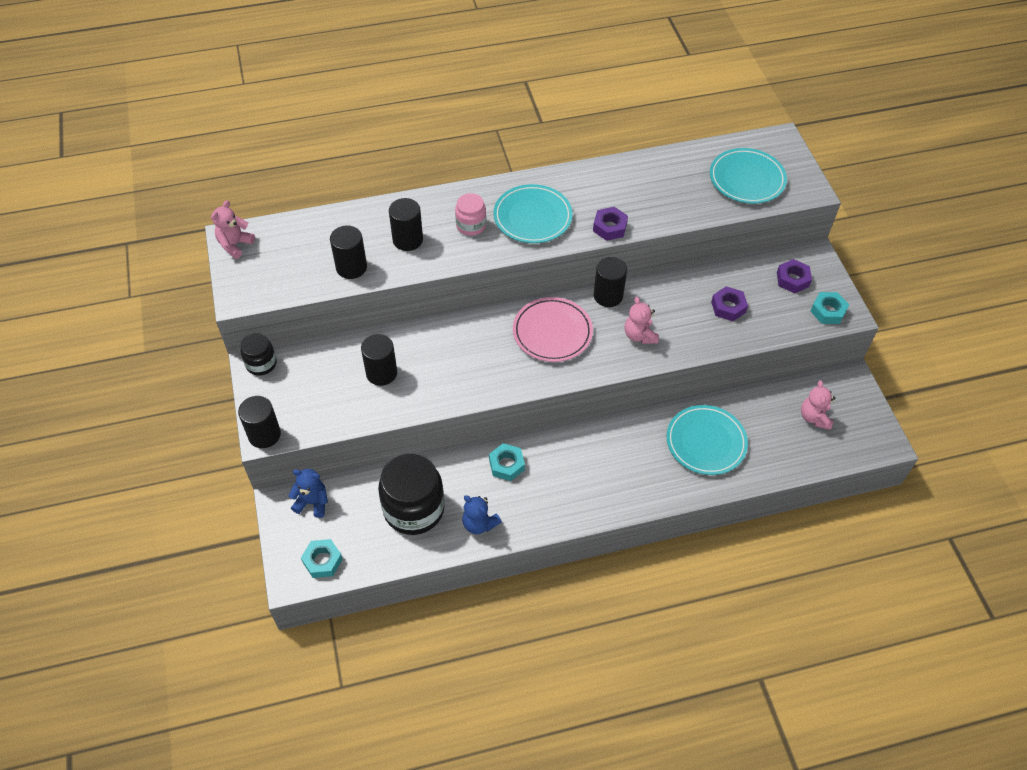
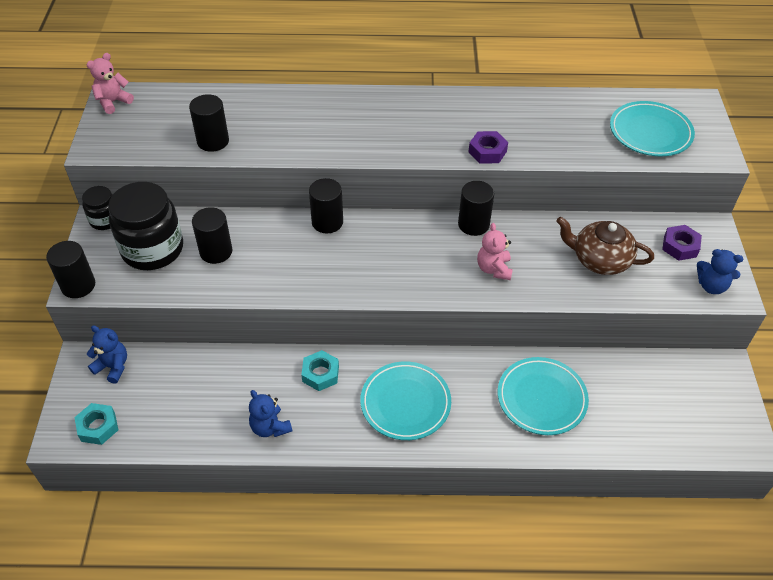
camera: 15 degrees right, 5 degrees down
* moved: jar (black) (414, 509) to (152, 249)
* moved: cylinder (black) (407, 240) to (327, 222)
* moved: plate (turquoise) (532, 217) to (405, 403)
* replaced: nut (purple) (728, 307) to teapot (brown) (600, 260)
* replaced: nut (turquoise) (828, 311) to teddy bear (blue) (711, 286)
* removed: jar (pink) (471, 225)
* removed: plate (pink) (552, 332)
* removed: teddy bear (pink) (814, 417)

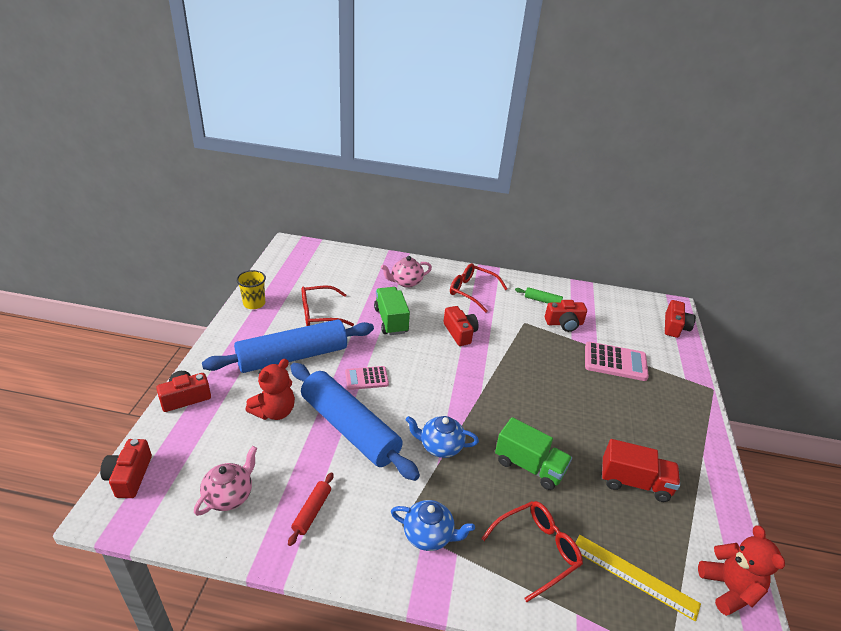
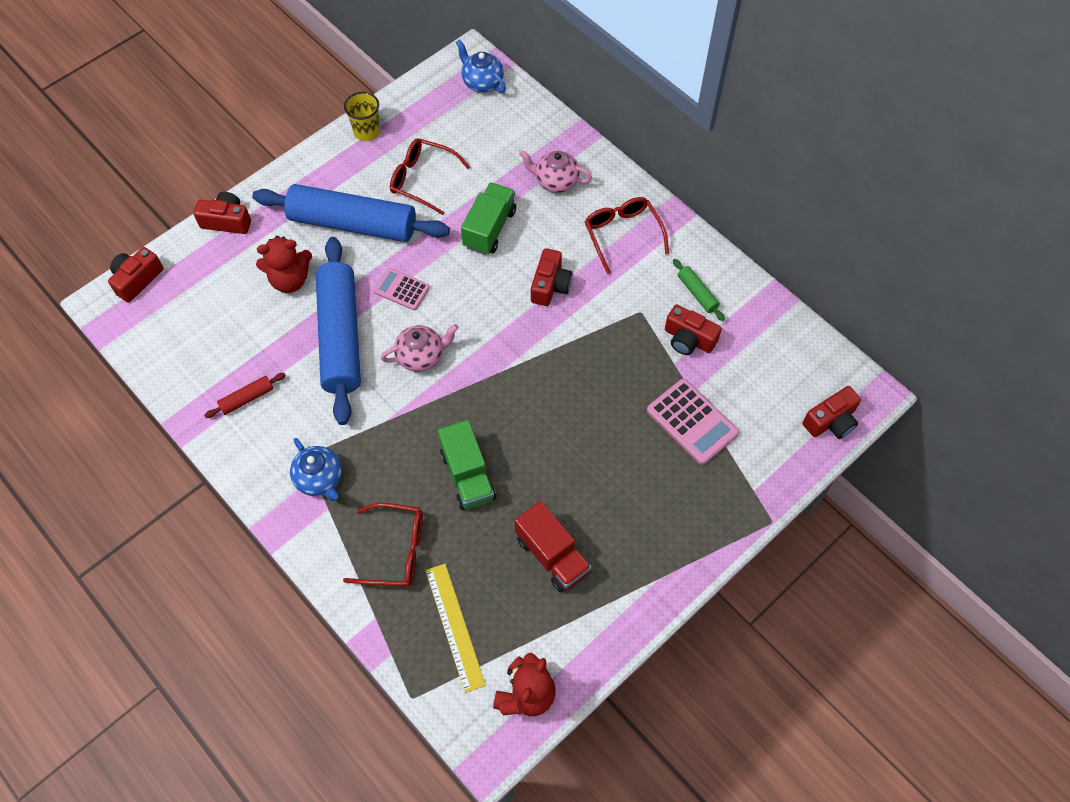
camera: 40 degrees right, 25 degrees up
* moved: teapot (pink) (229, 495) to (421, 356)
* moved: teapot (blue) (440, 446) to (482, 82)

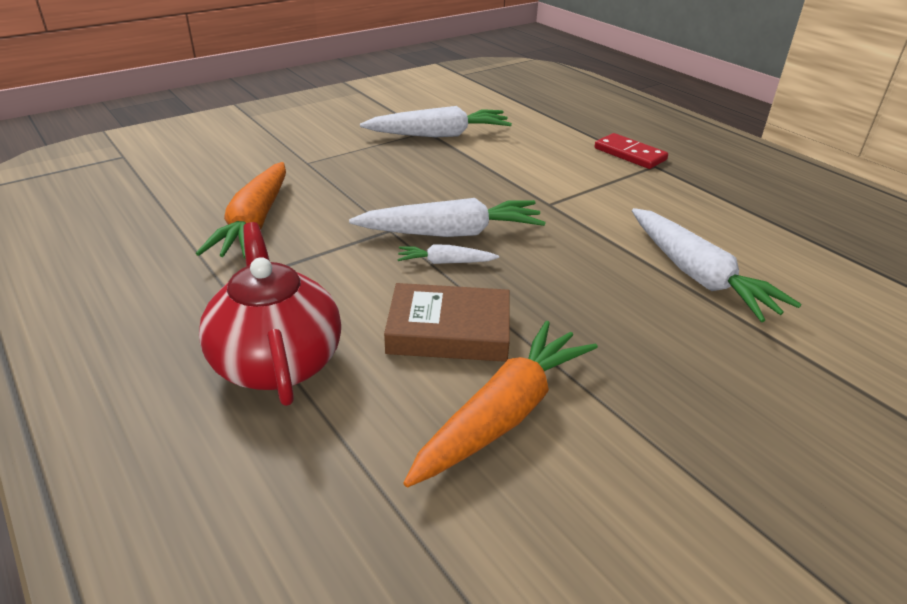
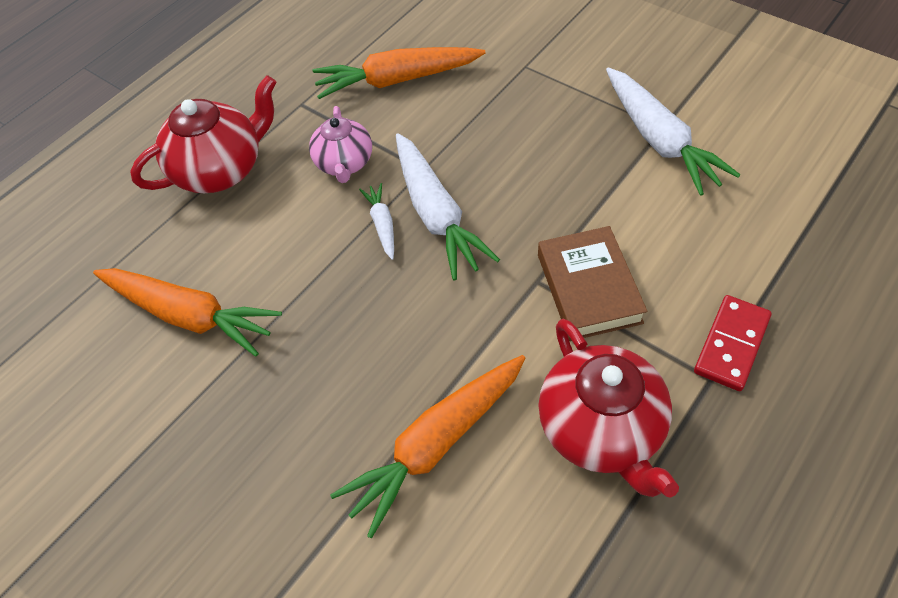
camera: 80 degrees right, 20 degrees up
* added: teapot (pink) (344, 164)
* recoloured: carrot (white) (698, 276) to carrot (orange) (436, 444)
* moved: book (brown) (449, 330) to (589, 288)
* added: teapot (red) (601, 429)

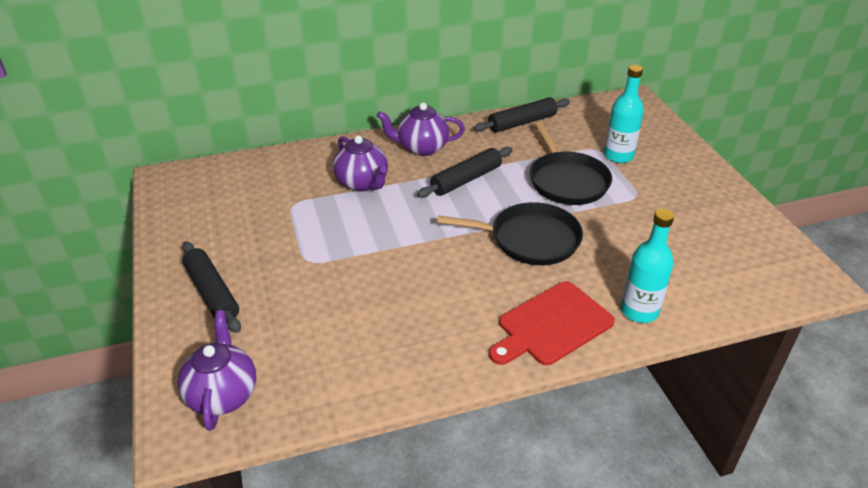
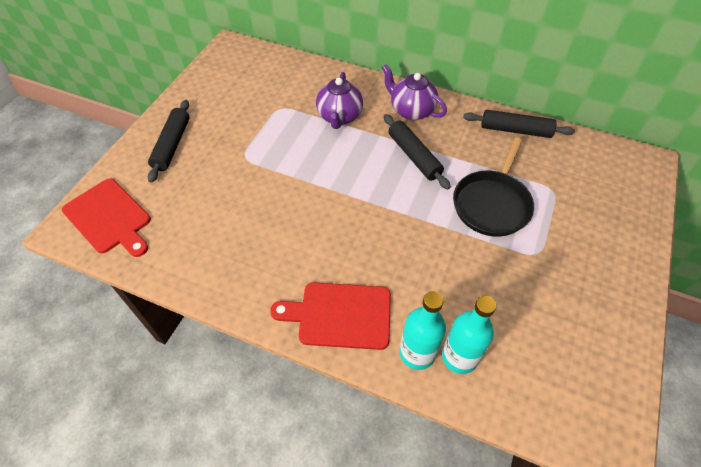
camera: 40 degrees right, 15 degrees up
* replaced: teapot (purple) (222, 394) to cutting board (red) (109, 218)
* turned: rolling pin (black) (466, 180) = (414, 156) 60 degrees clockwise
* moved: bottle (turquoise) (618, 156) to (459, 357)
* removed: pan (black) (530, 239)

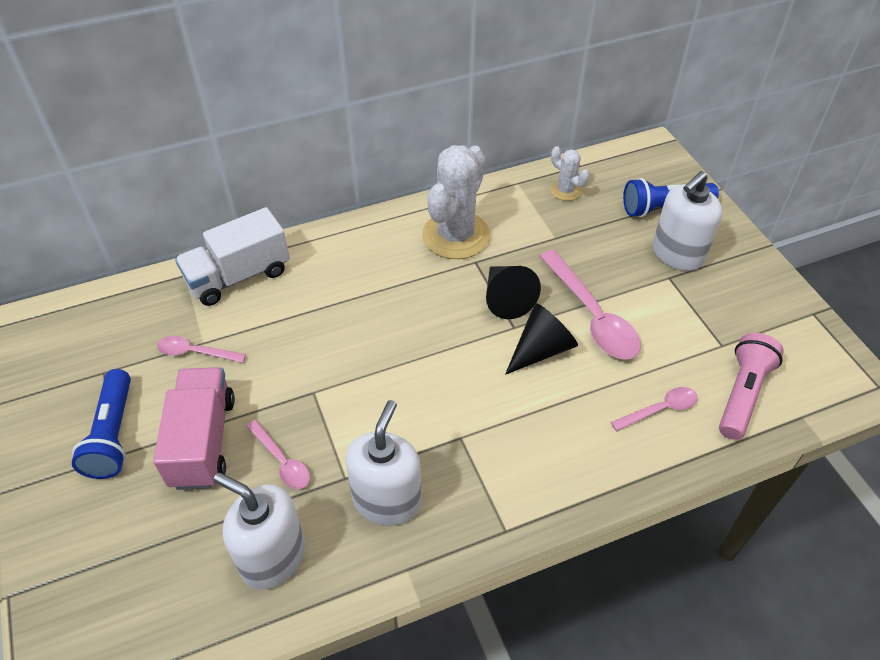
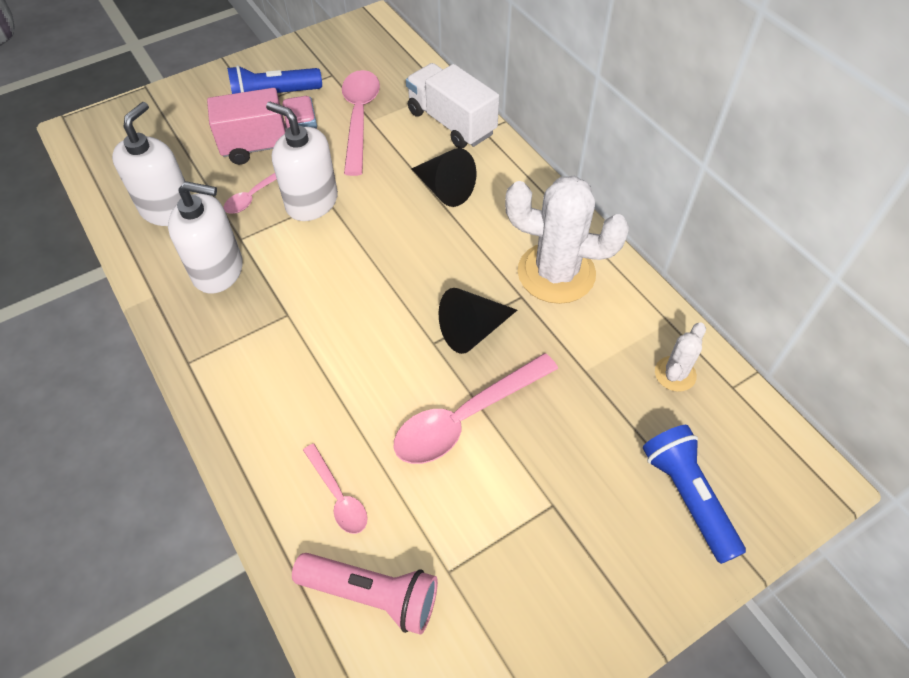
camera: 80 degrees right, 5 degrees up
* moved: soap dispenser (white) (677, 254) to (312, 202)
* resized: spoon (pink) (195, 352) = (359, 118) x1.84
* moved: cone (black) (541, 349) to (444, 189)

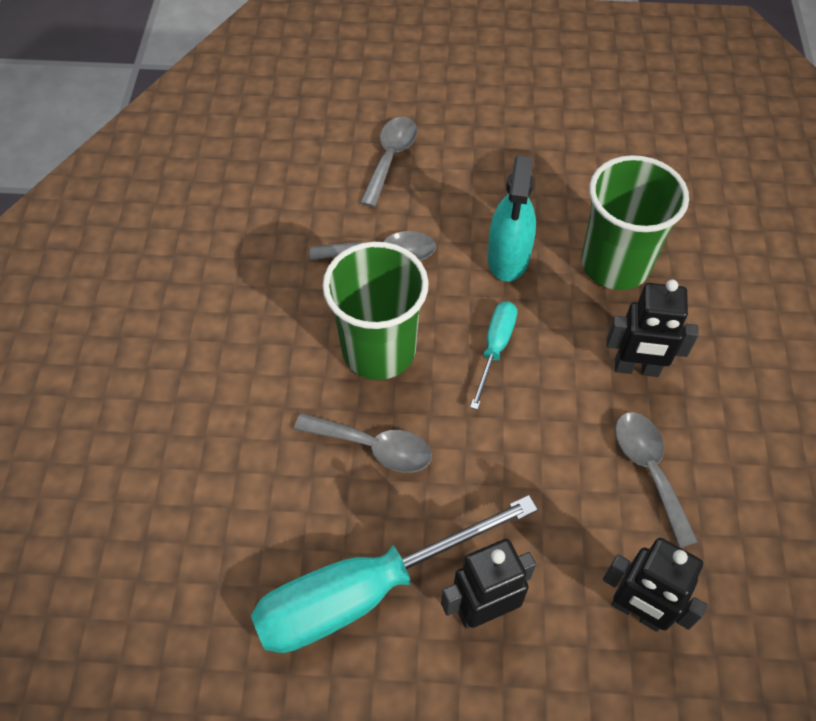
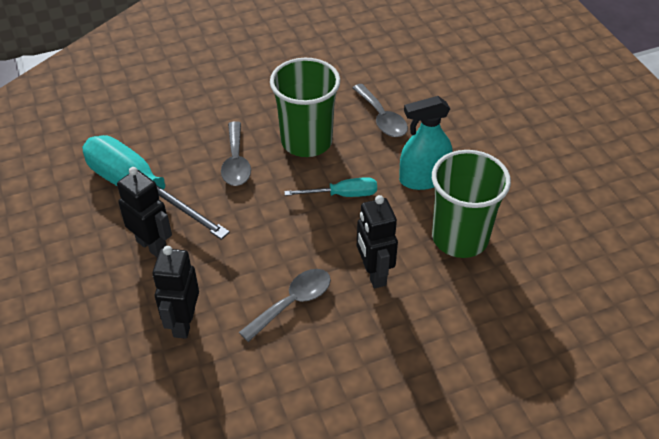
camera: 65 degrees right, 10 degrees down
* removed: spoon (grey) (390, 158)

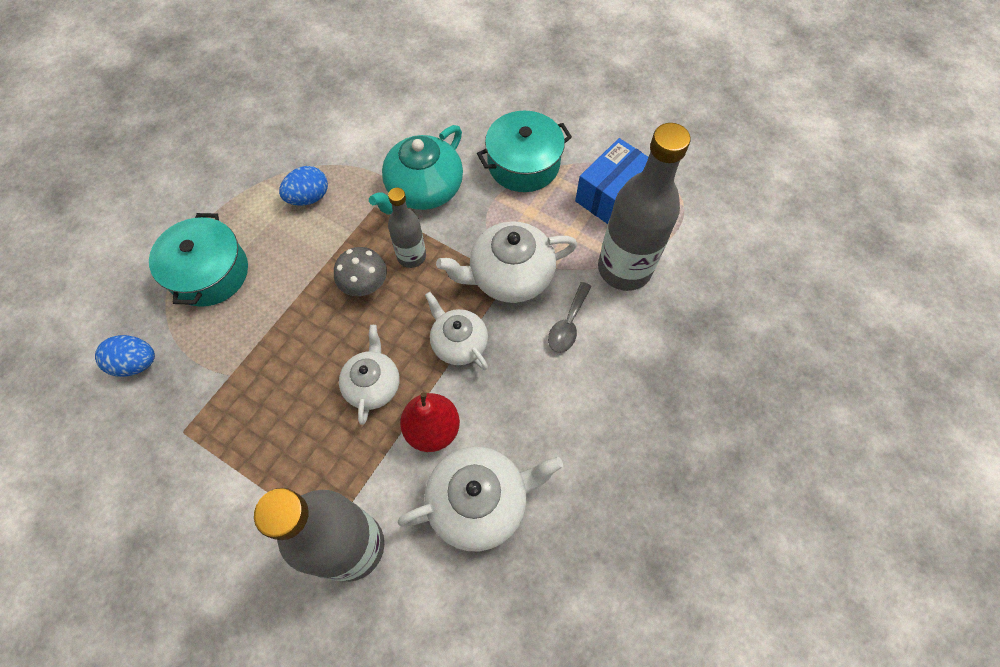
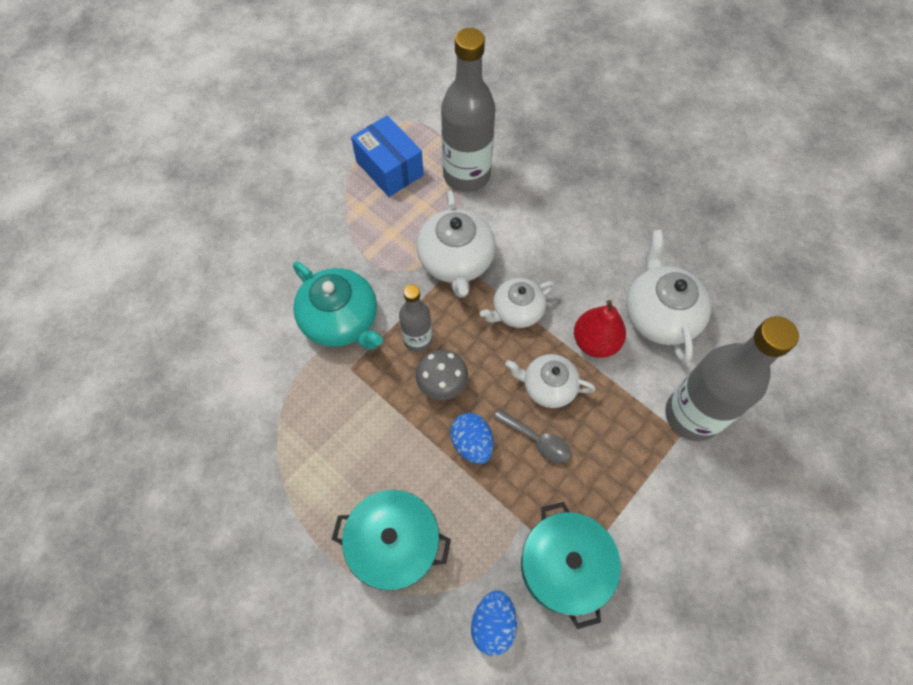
camera: 80 degrees left, 0 degrees up
* moved: egg (blue) (309, 197) to (472, 443)
* moved: spoon (grey) (568, 324) to (537, 440)
* moved: pot (turquoise) (523, 164) to (564, 566)

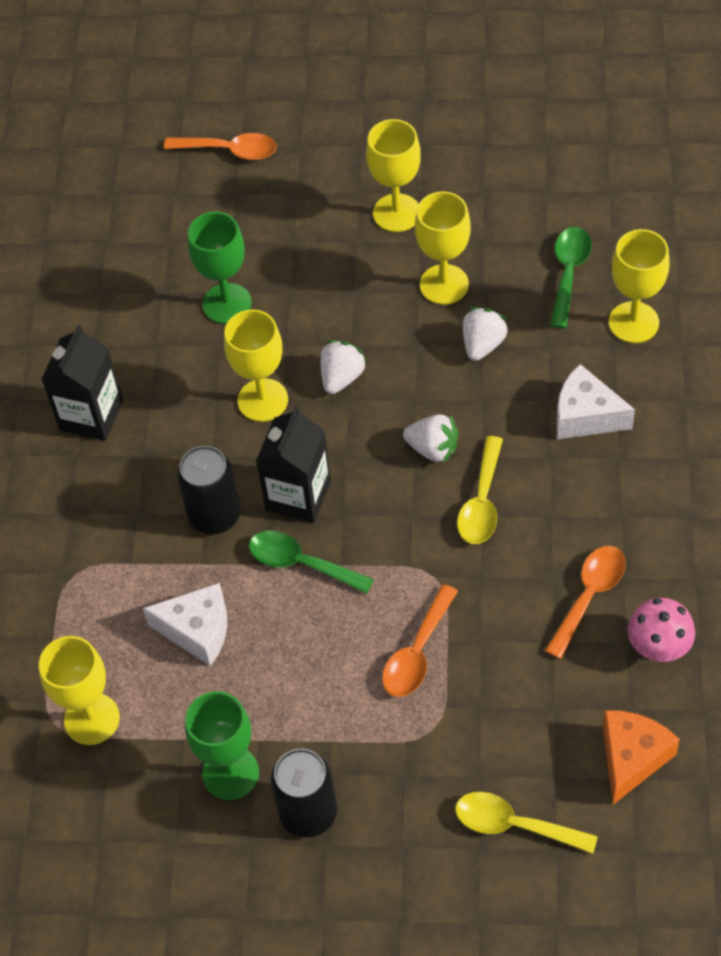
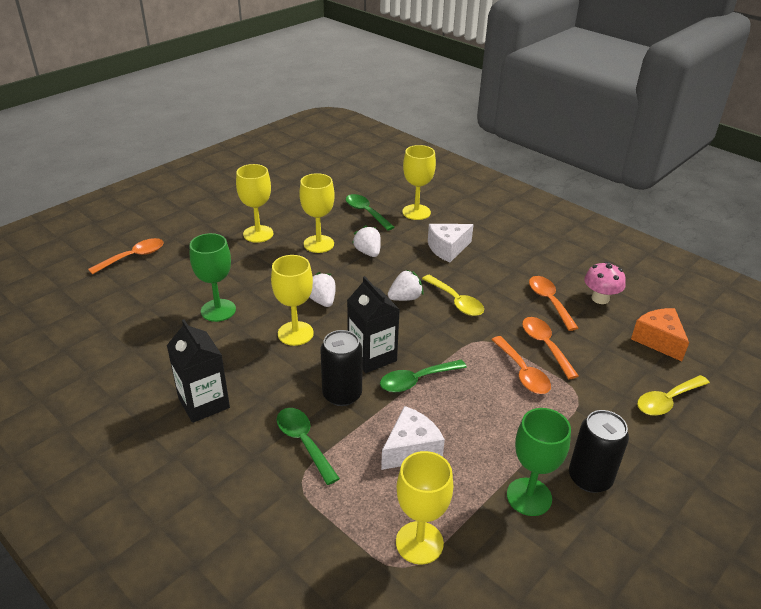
camera: 55 degrees left, 20 degrees down
* added: spoon (green) (303, 442)
* added: spoon (orange) (545, 345)

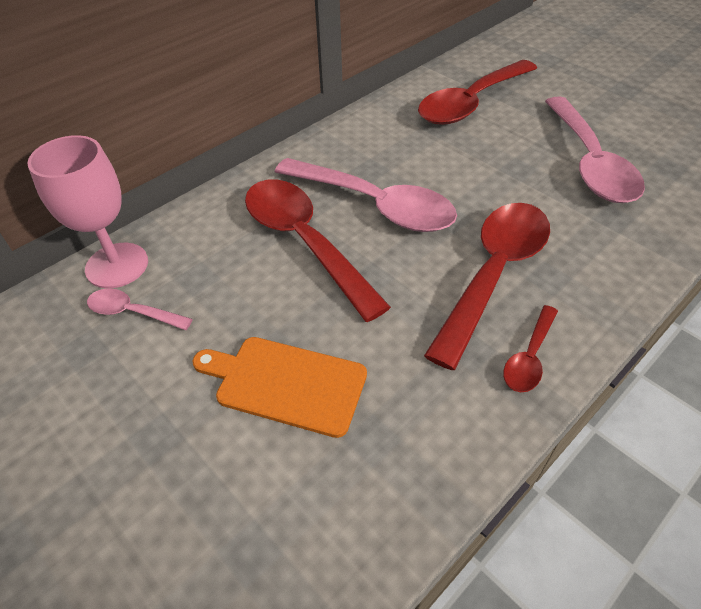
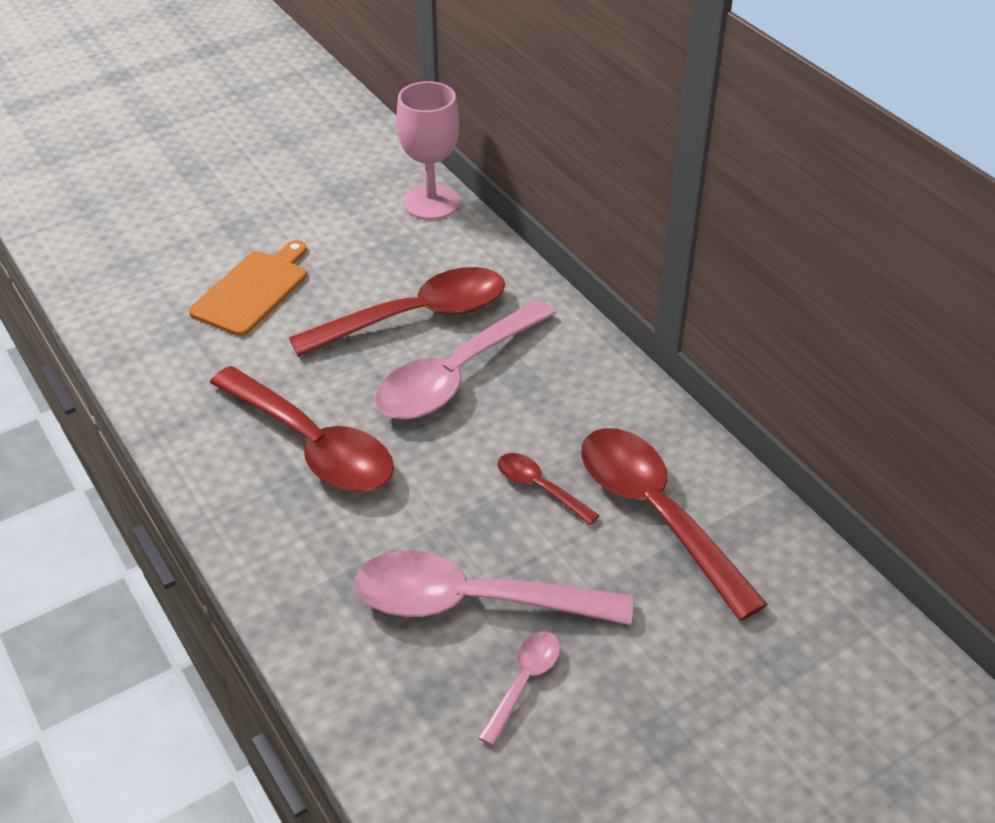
camera: 100 degrees right, 5 degrees down
* moved: spoon (pink) (132, 312) to (524, 682)
* moved: spoon (red) (529, 357) to (539, 488)

